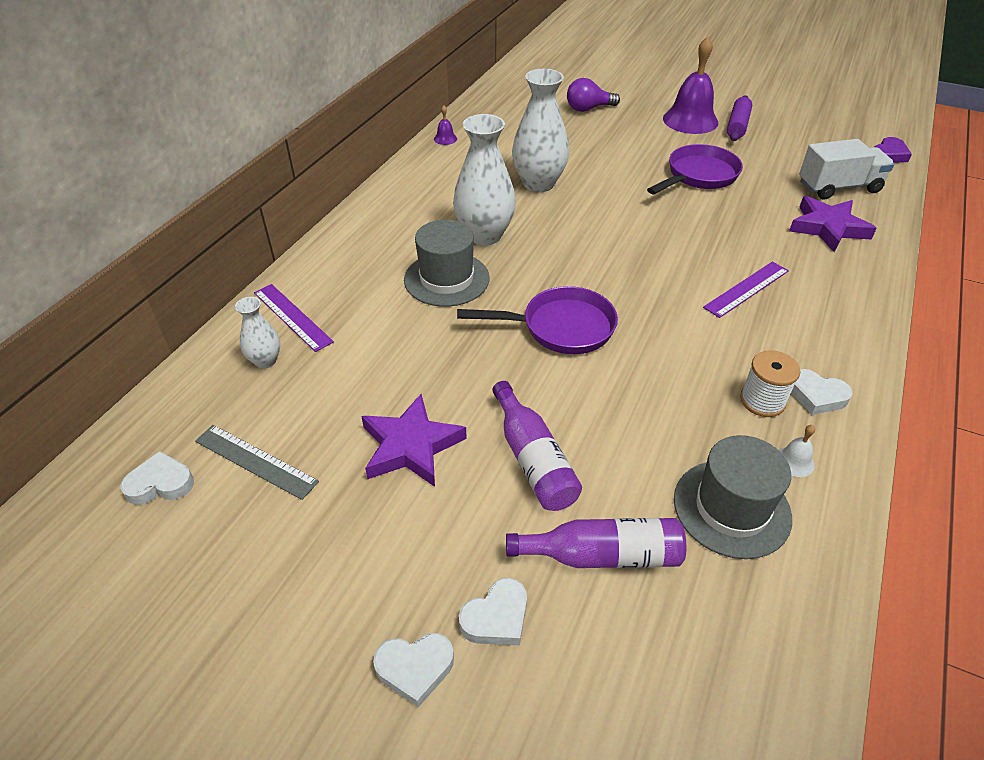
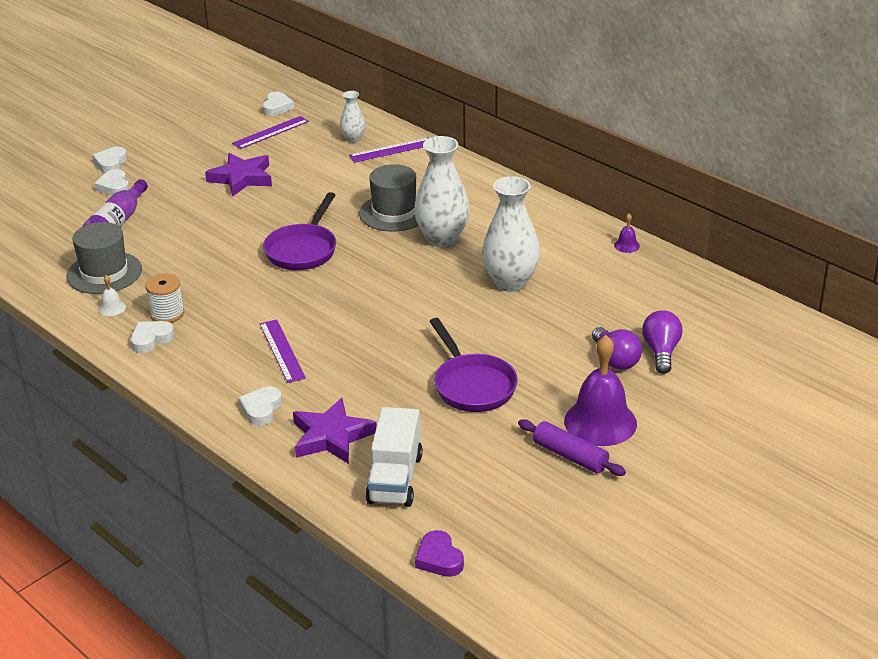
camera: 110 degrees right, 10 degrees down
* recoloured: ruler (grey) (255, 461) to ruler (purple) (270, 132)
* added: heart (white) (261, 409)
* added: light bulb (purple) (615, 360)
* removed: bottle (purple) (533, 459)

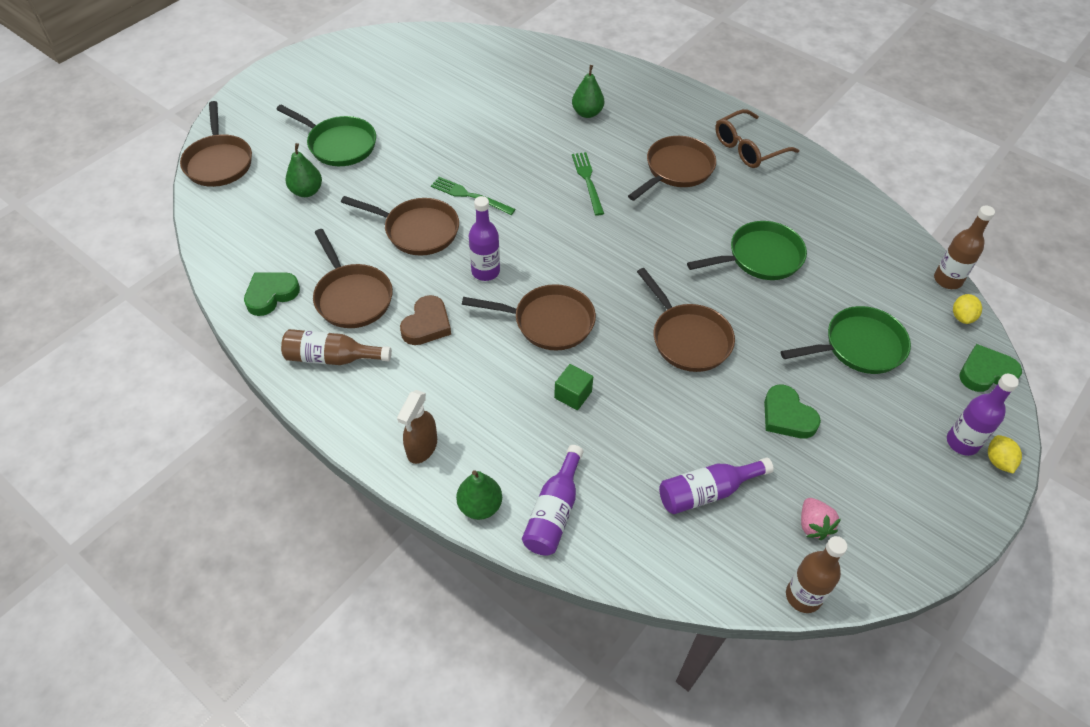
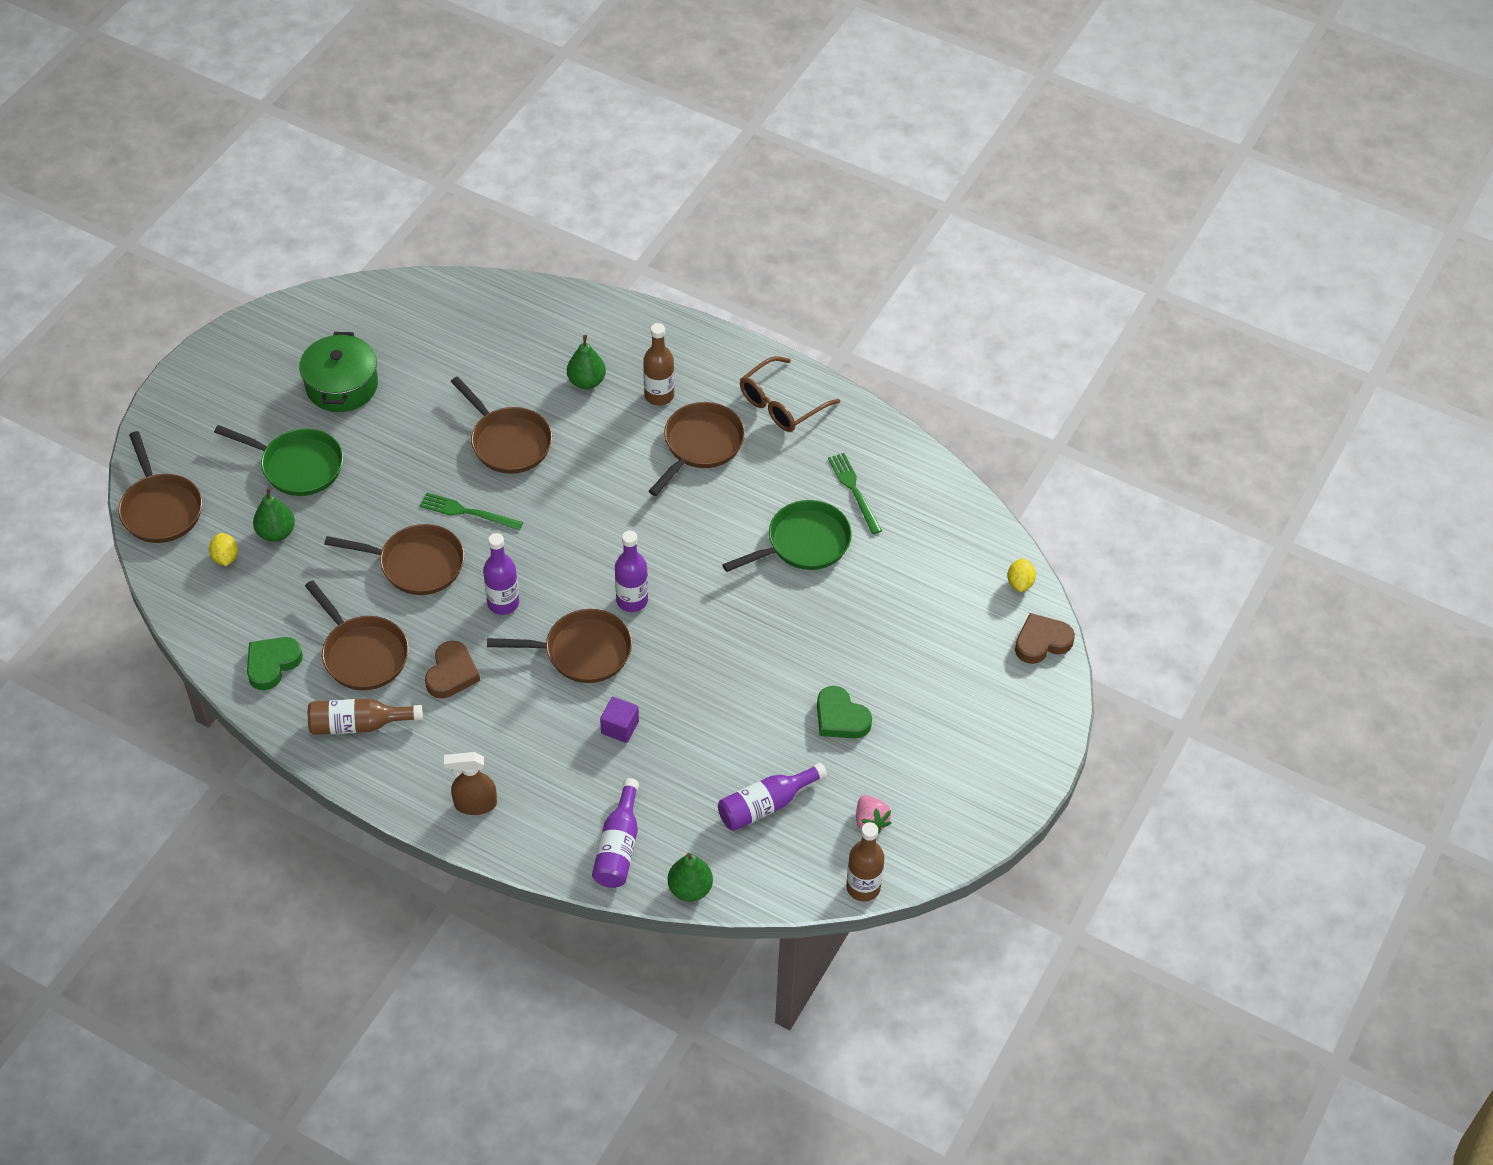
camera: 10 degrees left, 0 degrees up
* moved: lemon (yellow) (998, 461) to (225, 557)
* added: pot (green) (342, 385)
* turned: spray bottle (brown) (422, 447) = (475, 804) 75 degrees clockwise
* moved: pan (brown) (688, 338) to (508, 442)
* recoloured: cube (green) (573, 395) to cube (purple) (620, 727)
* moved: bottle (purple) (962, 442) to (632, 600)
* moved: bottle (brown) (947, 280) to (659, 395)
* moved: pear (green) (480, 506) to (690, 889)
* moved: fork (green) (588, 181) to (854, 490)
* recoloured: heart (green) (985, 372) to heart (brown) (1042, 642)
* removed: pan (green) (859, 346)

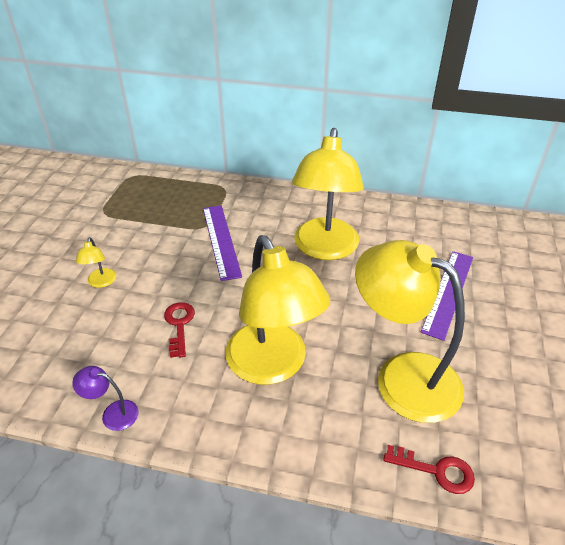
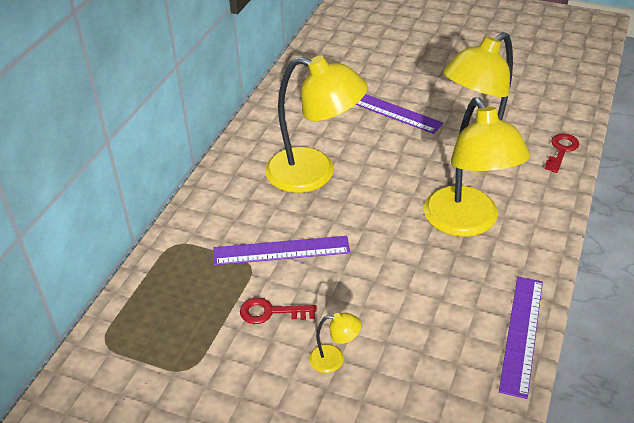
camera: 80 degrees left, 0 degrees up
* moved: key (red) (179, 325) to (271, 312)
* turned: lamp (yellow) (273, 366) = (467, 223) 90 degrees clockwise
* replaced: lamp (purple) (113, 413) to ruler (purple) (522, 334)

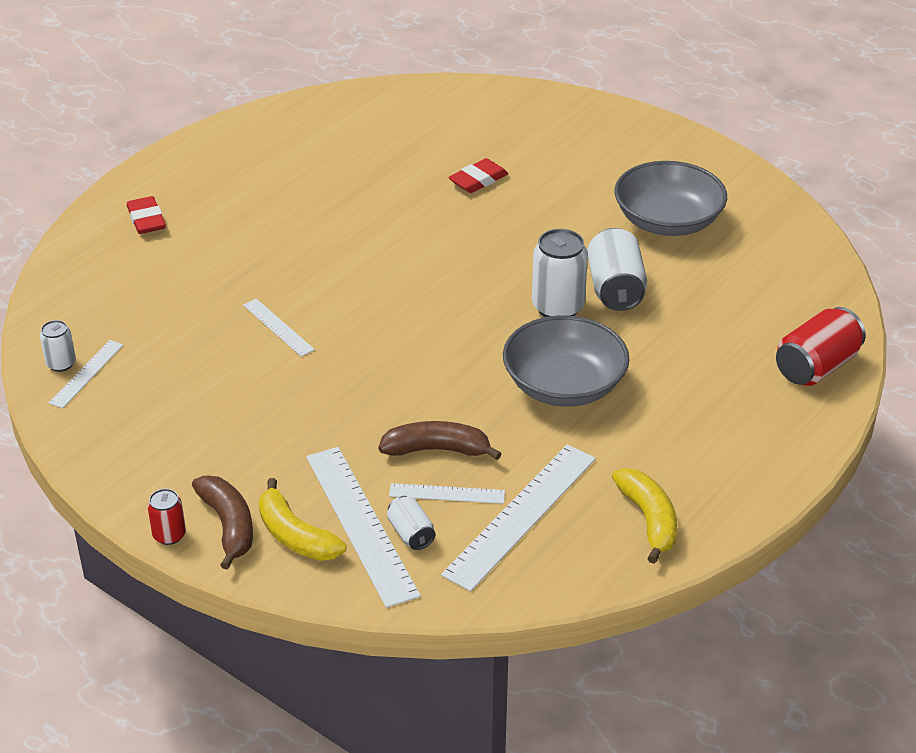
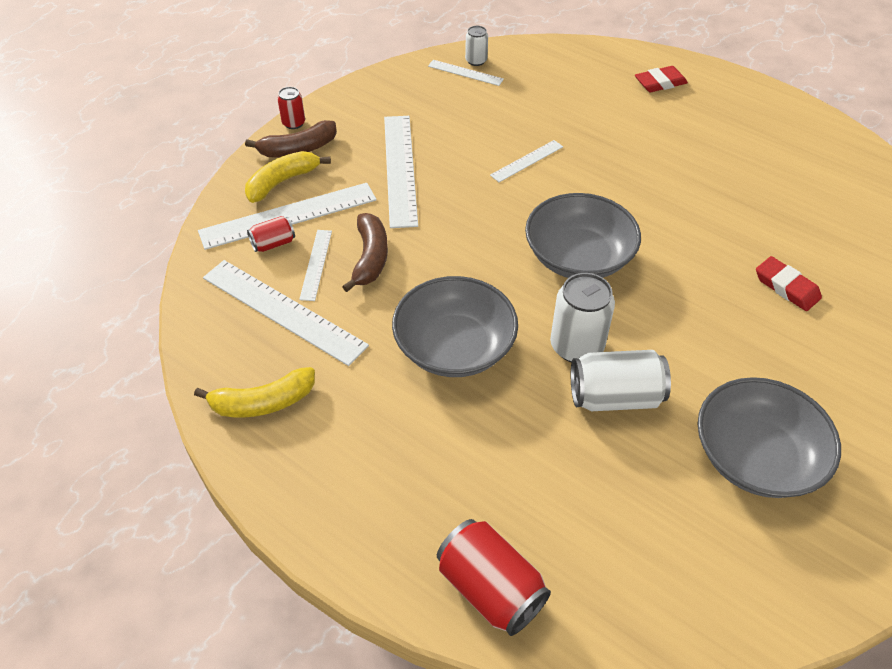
camera: 90 degrees right, 10 degrees up
* recoloured: can (white) (411, 534) to can (red) (273, 243)
* added: ruler (white) (400, 169)
* added: bowl (grey) (578, 257)

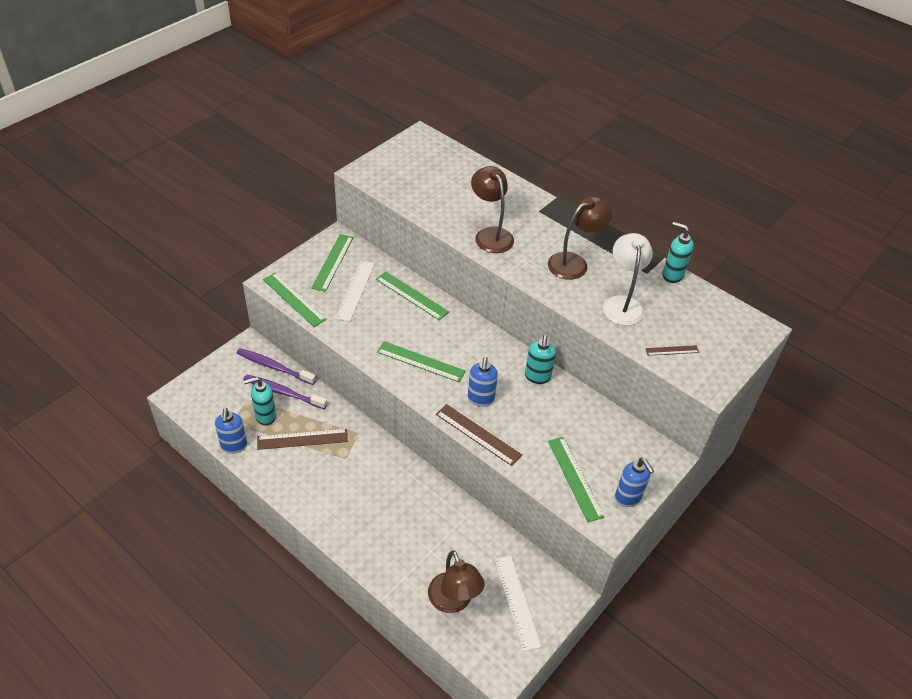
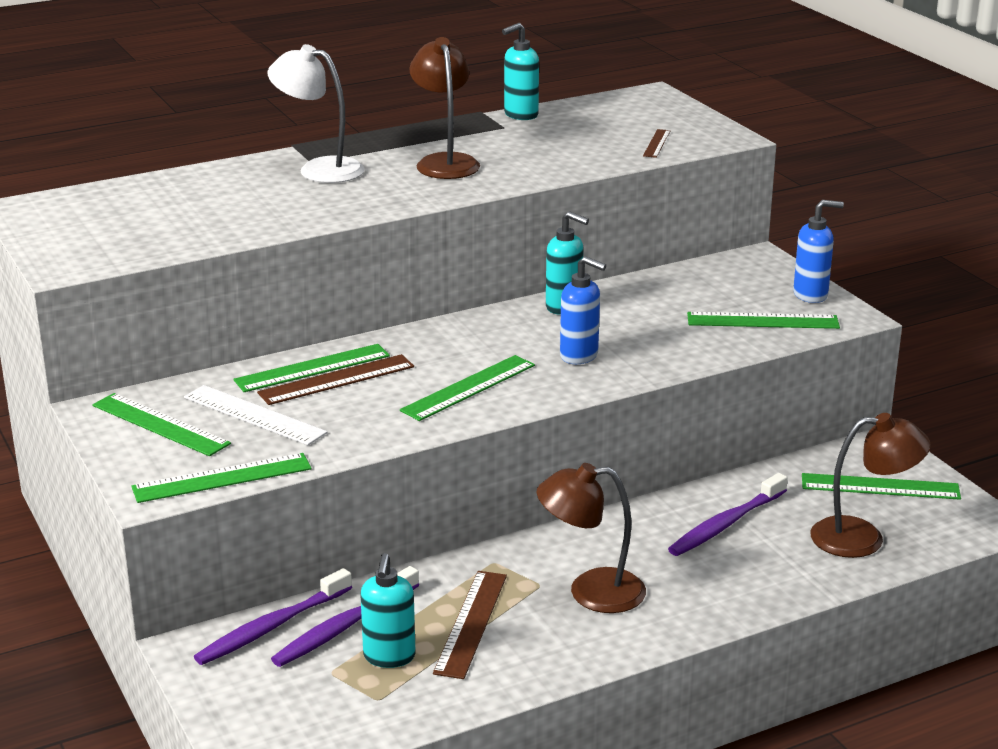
camera: 65 degrees left, 20 degrees down
* moved: ruler (brown) (478, 434) to (336, 380)
* moved: lamp (white) (622, 304) to (319, 169)
* moved: lamp (brown) (490, 235) to (591, 592)
* added: toothbrush (purple) (726, 524)
* recoloured: ruler (white) (517, 602) to ruler (green) (880, 487)
* removed: soap dispenser (blue) (234, 446)

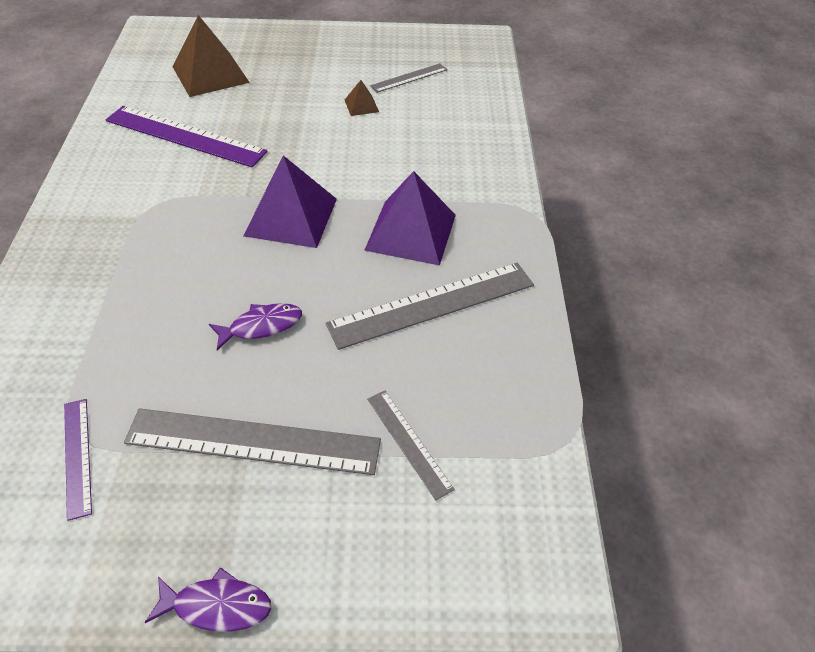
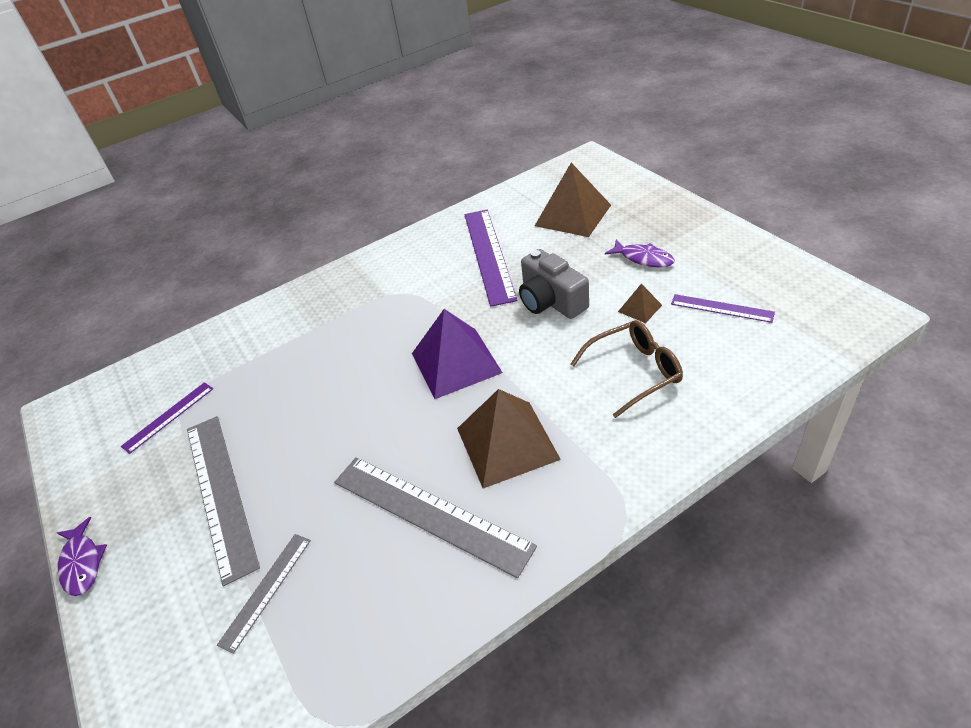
camera: 65 degrees right, 5 degrees down
* recoloured: pyramid (purple) (411, 232) to pyramid (brown) (507, 443)
* added: camera (grey) (551, 301)
* added: glasses (brown) (634, 372)
* moved: fish (purple) (261, 326) to (643, 258)
* recoloured: ruler (grey) (409, 78) to ruler (purple) (721, 308)

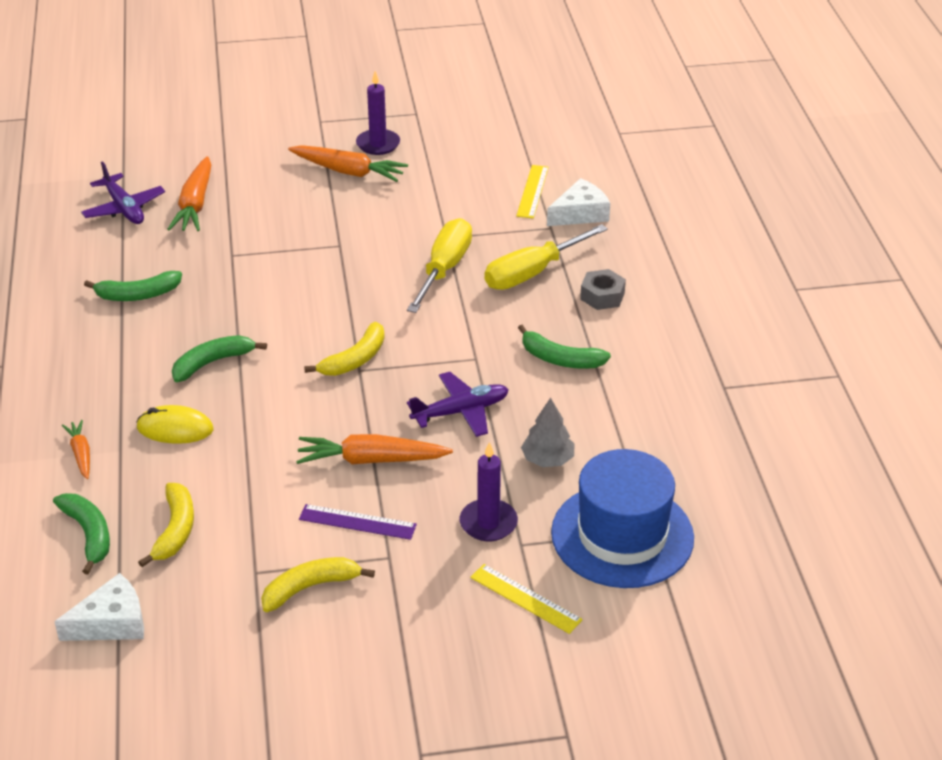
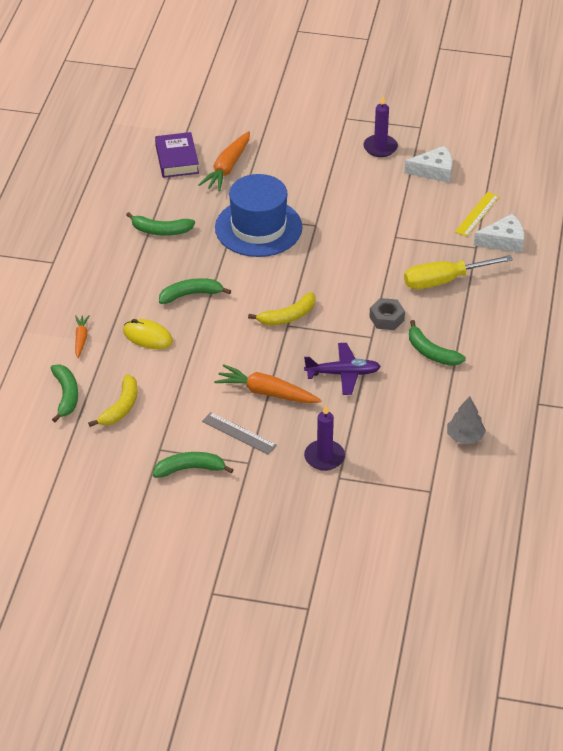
camera: 20 degrees right, 5 degrees up
* recoloured: banana (yellow) (310, 587) to banana (green) (190, 469)
* replaced: plane (purple) (124, 208) to book (purple) (177, 159)
* recoloured: ruler (purple) (357, 522) to ruler (grey) (239, 433)
* moved: hat (blue) (622, 535) to (258, 228)
* moved: nut (grey) (602, 296) to (386, 318)
* moved: cheese (white) (111, 622) to (434, 171)
* moved: tree (grey) (547, 459) to (465, 437)
* removed: carrot (orange) (348, 171)
* removed: screwdriver (yellow) (444, 269)
* removed: ruler (yellow) (525, 598)

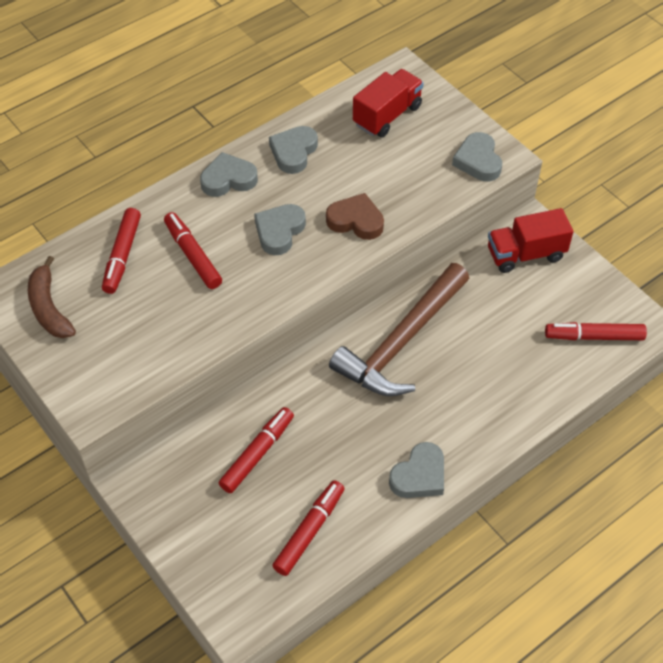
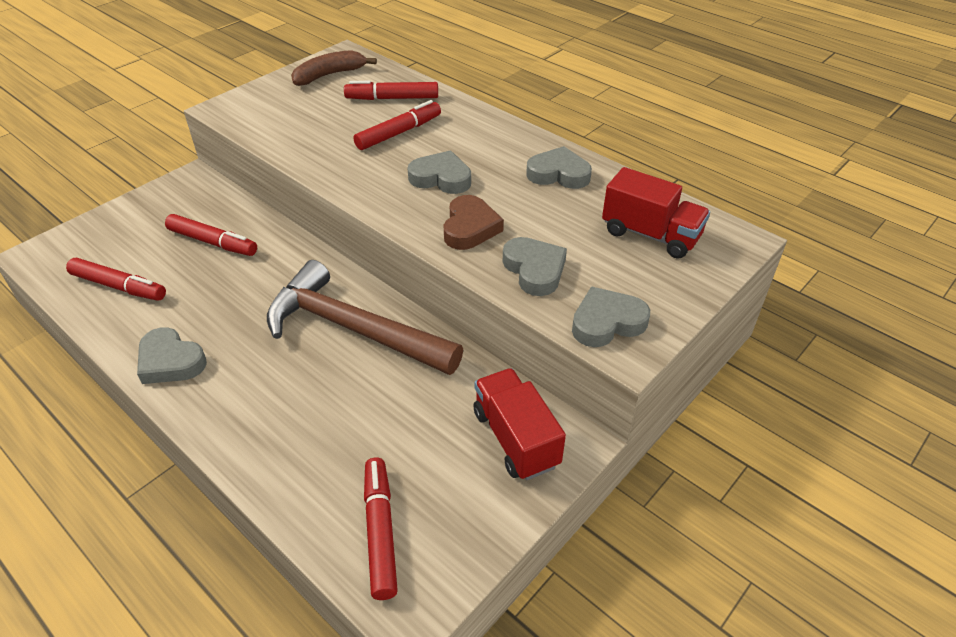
camera: 80 degrees right, 10 degrees down
* moved: heart (grey) (228, 179) to (534, 270)

